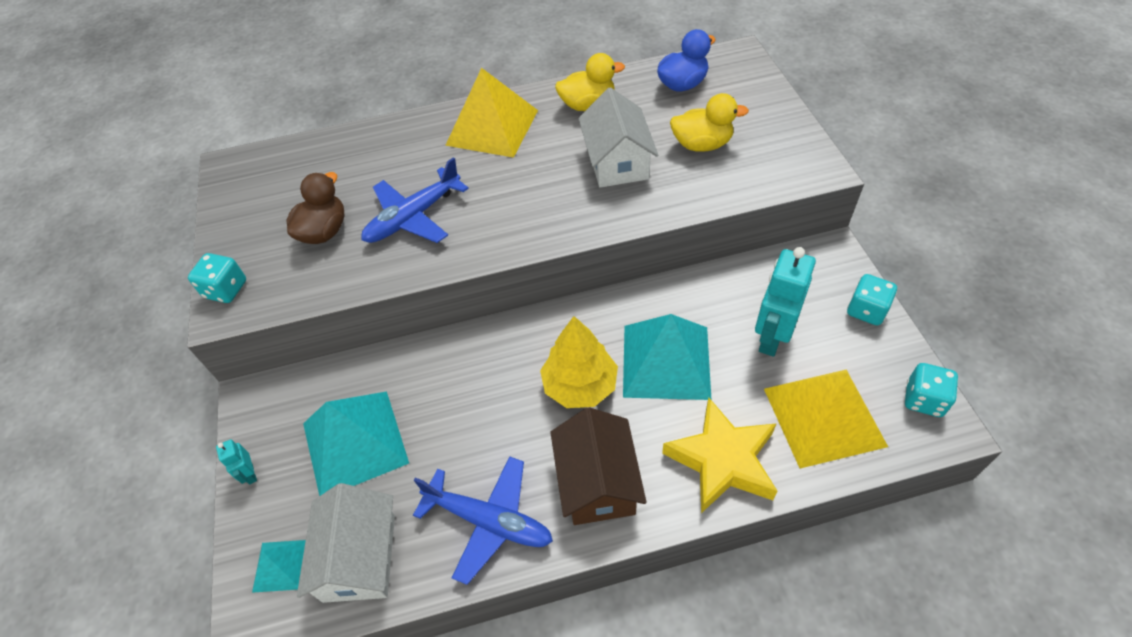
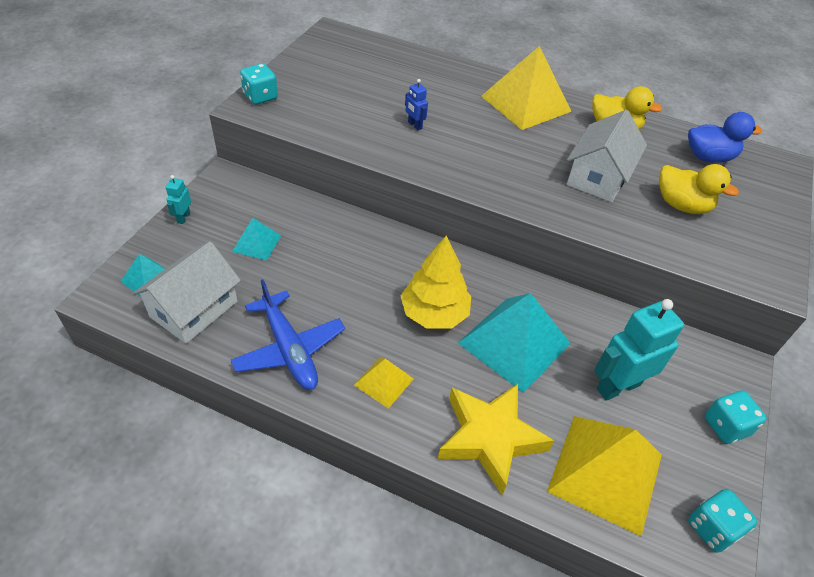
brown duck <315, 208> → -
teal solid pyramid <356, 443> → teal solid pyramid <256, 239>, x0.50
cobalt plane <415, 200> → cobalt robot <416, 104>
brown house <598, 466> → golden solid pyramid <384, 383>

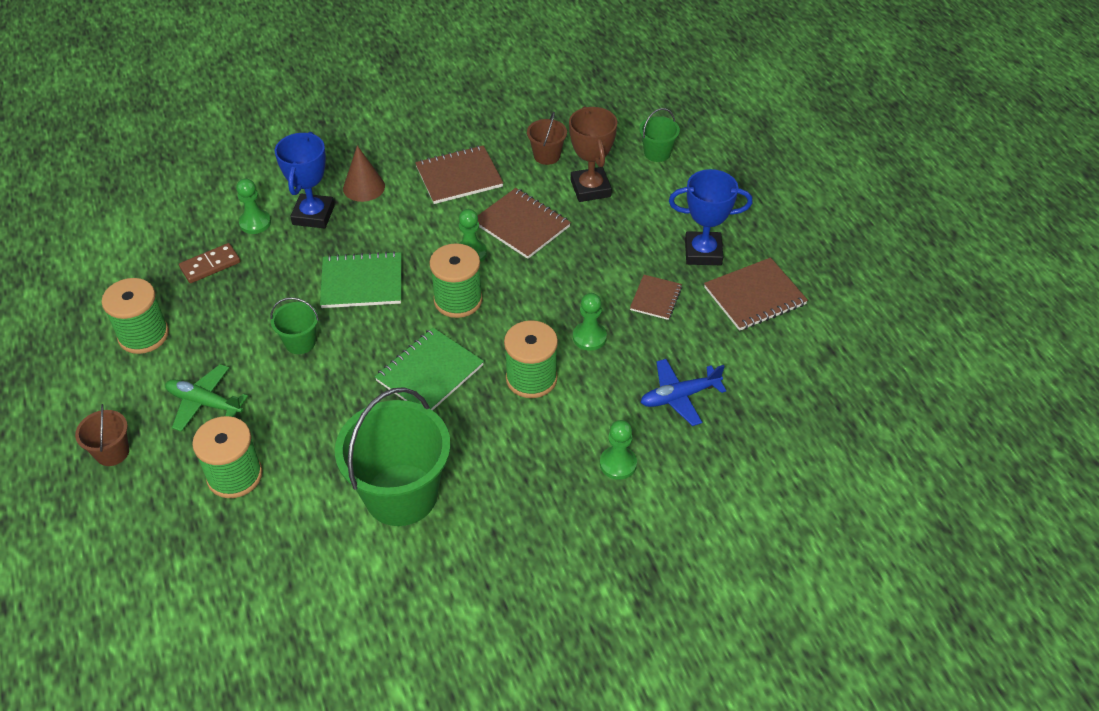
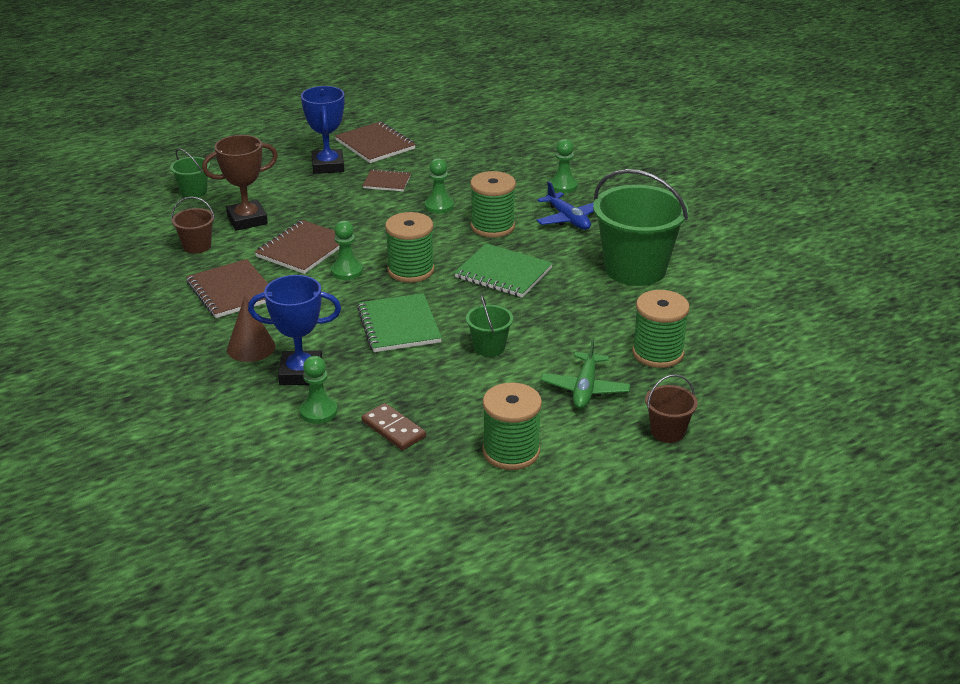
cobalt plane <684, 392> → cobalt plane <565, 205>, relocated

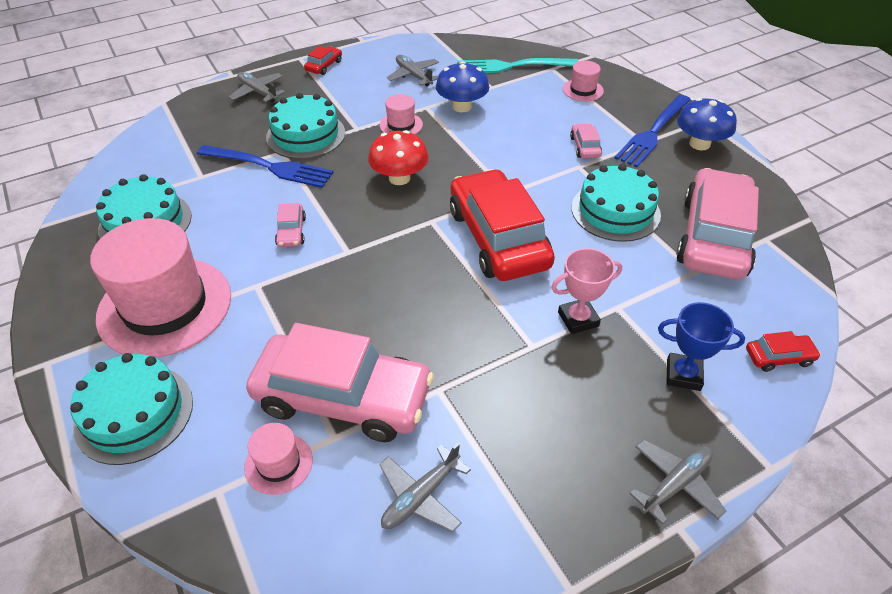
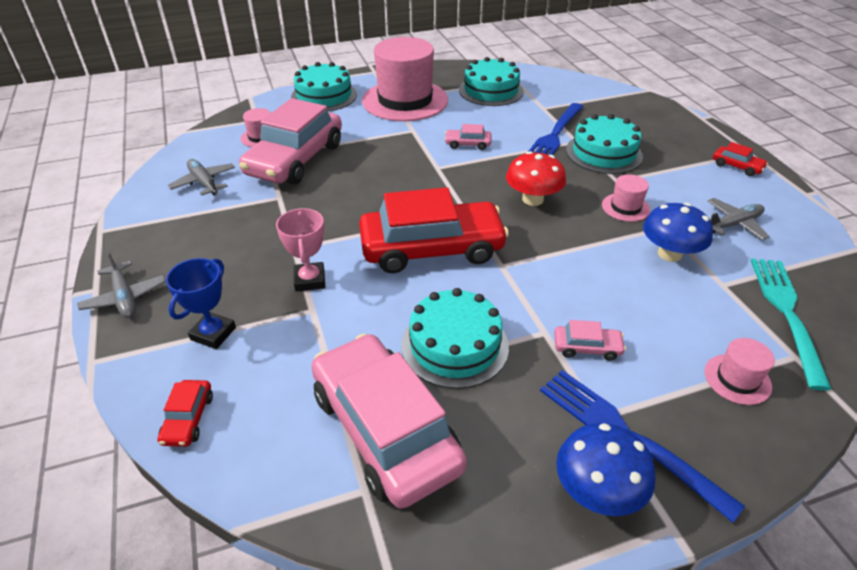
ash-grey plane <257, 87> → -
rosy automobile <717, 224> → rosy automobile <389, 421>, 150 degrees counterclockwise

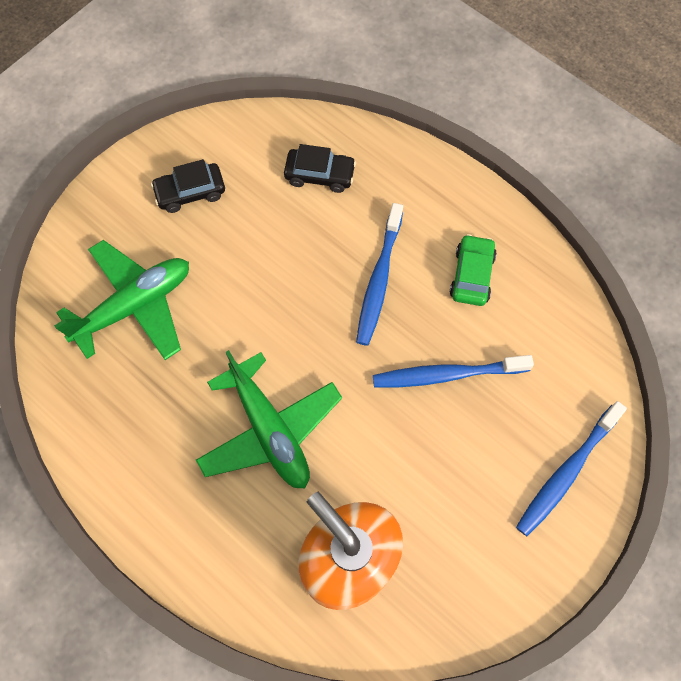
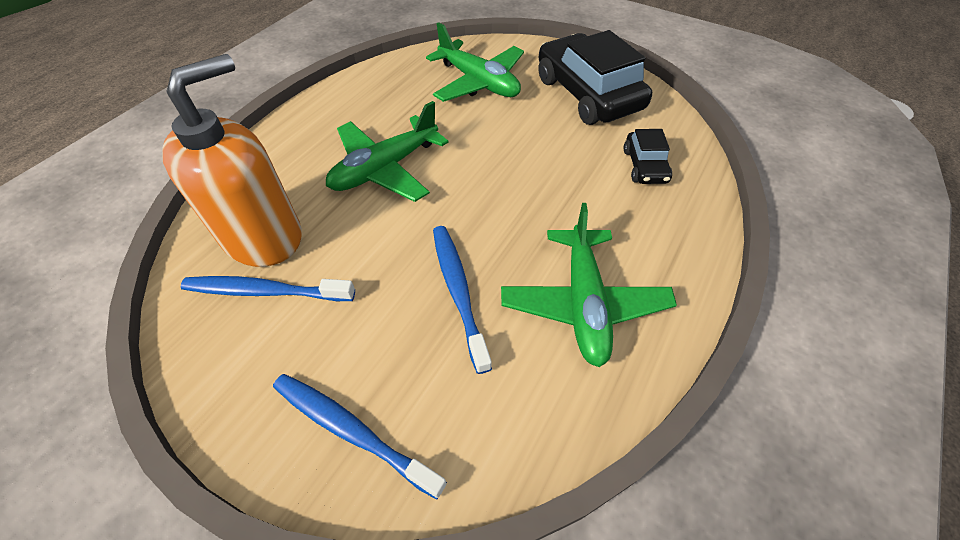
black automobile <188, 186> → black automobile <595, 77>, x2.05
cobalt toothbrush <379, 274> → cobalt toothbrush <268, 288>, relocated
leaf-green automobile <473, 270> → leaf-green plane <589, 285>

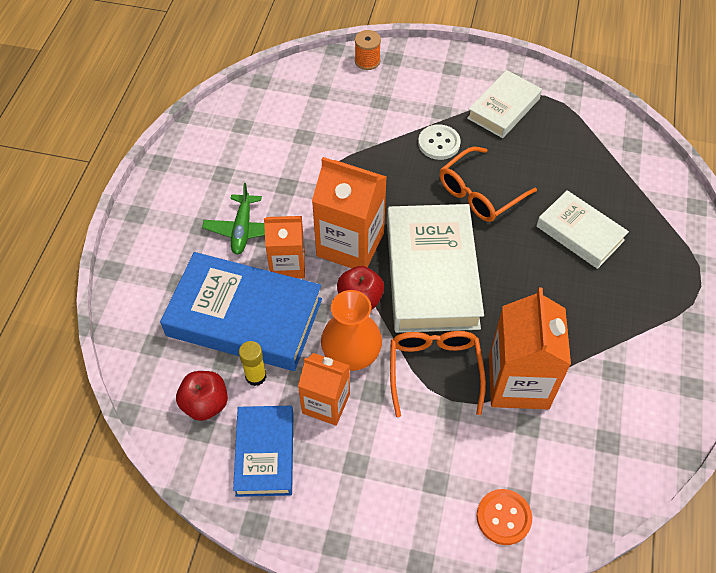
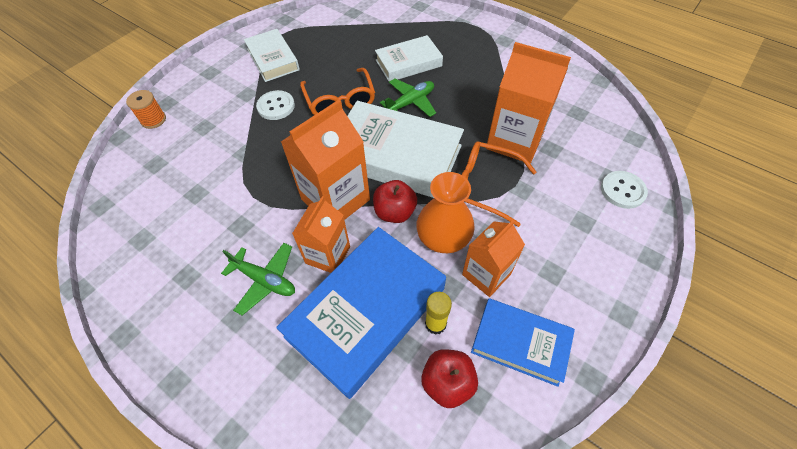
orange button <504, 517> → pure white button <624, 190>
- → leaf-green plane <408, 98>

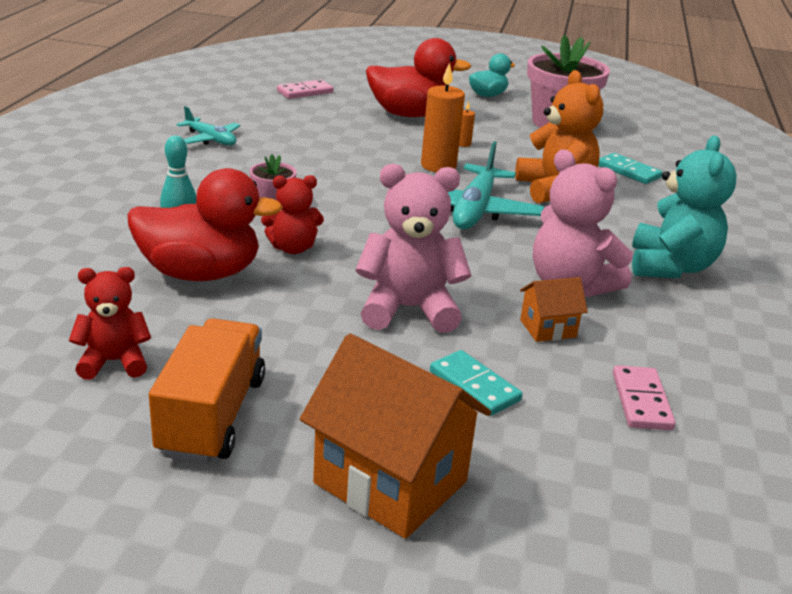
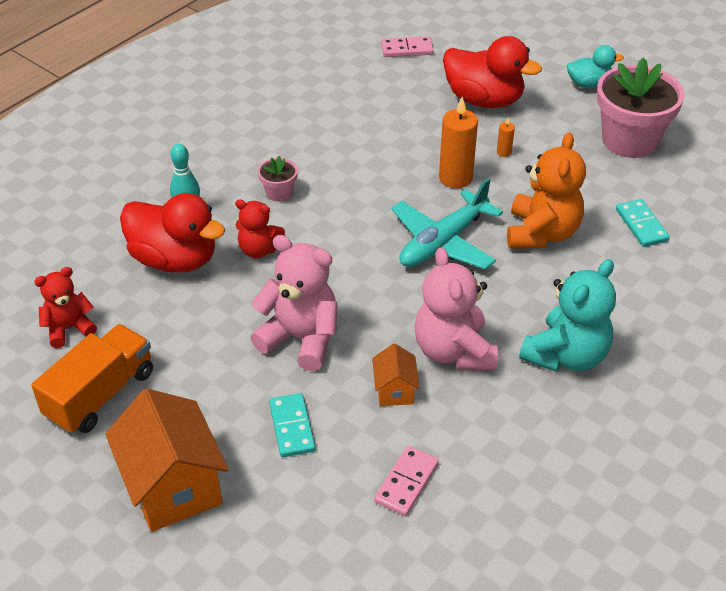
scarlet stuffed bear <110, 323> → scarlet stuffed bear <65, 307>, 45 degrees counterclockwise
teal plane <208, 125> → -
orange house <554, 309> → orange house <395, 374>, 75 degrees clockwise

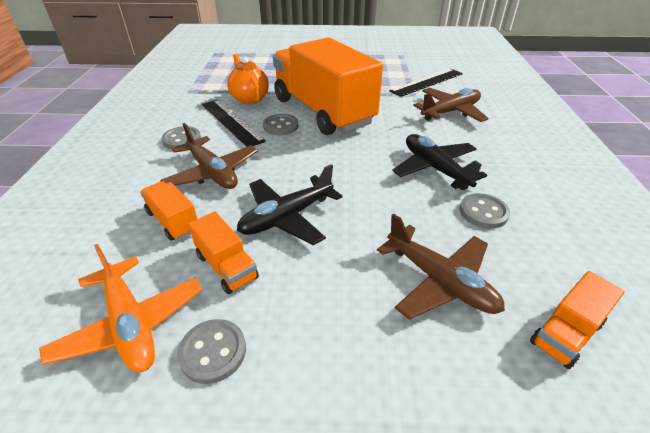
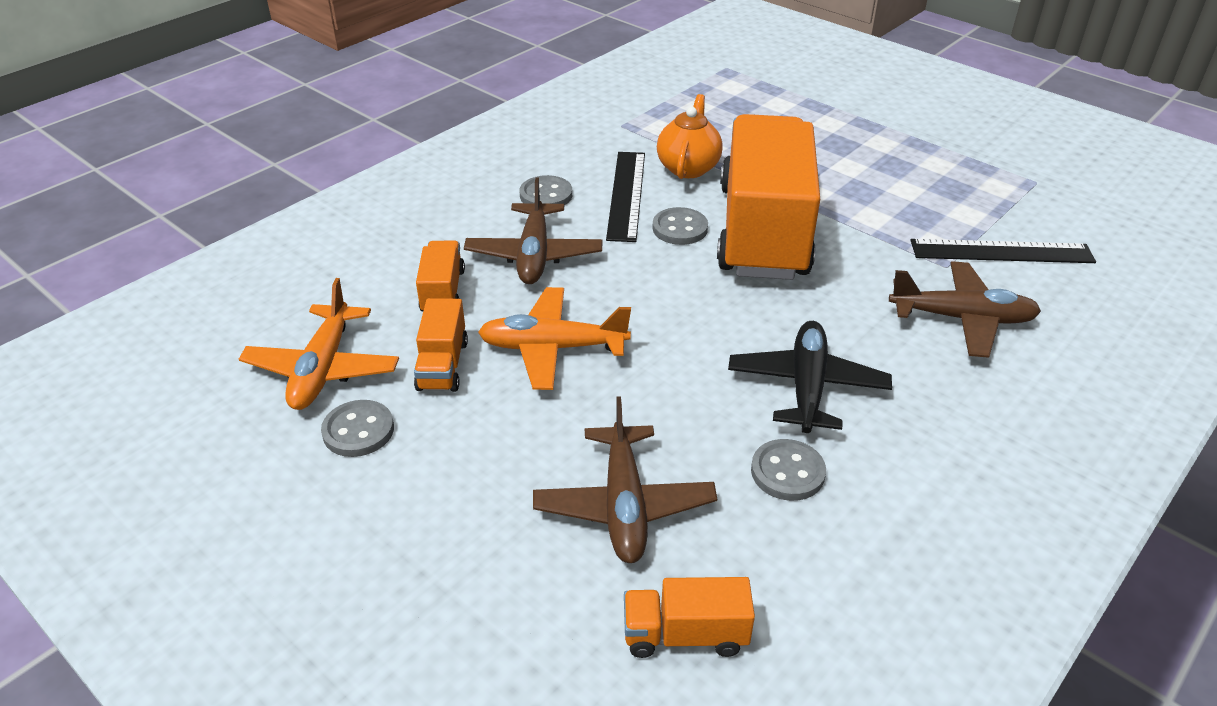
black plane <290, 204> → orange plane <554, 338>

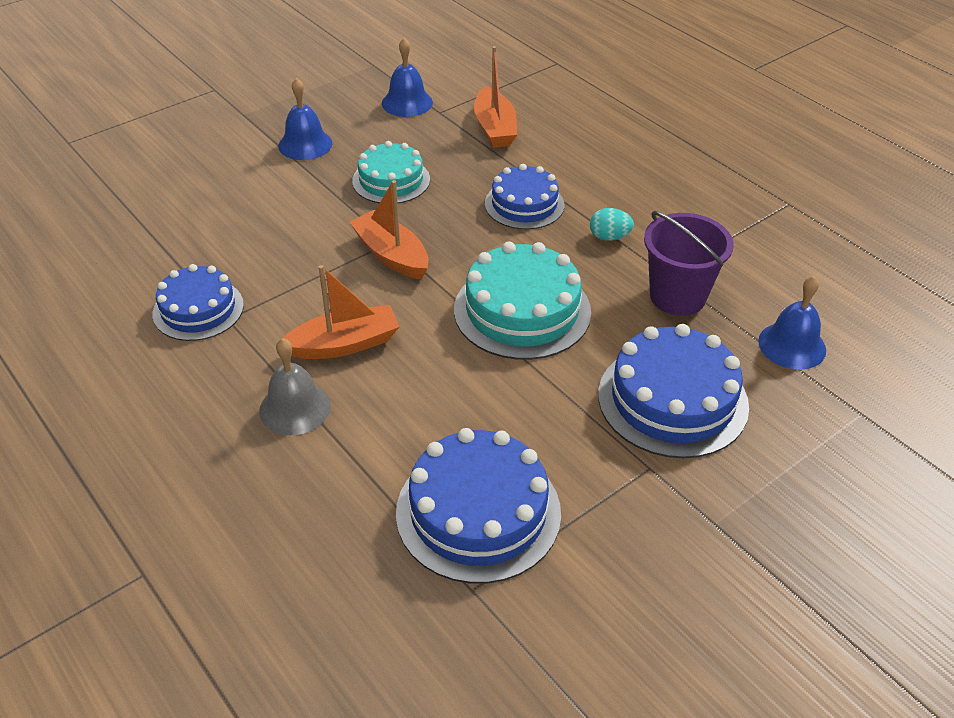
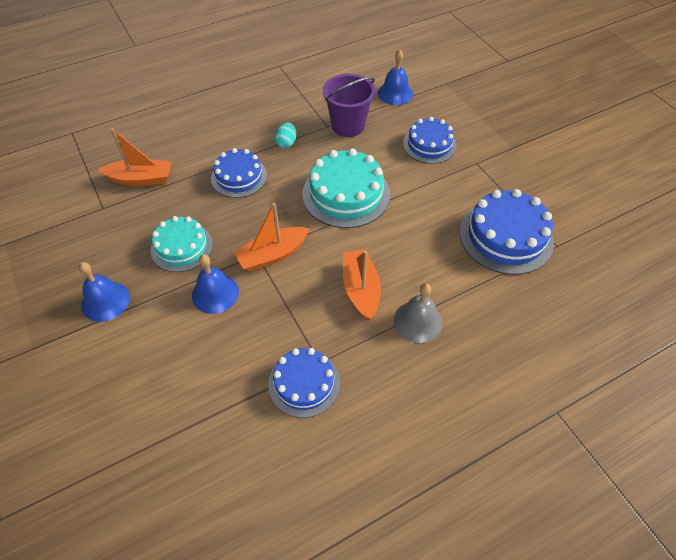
cobalt school bell <407, 77> → cobalt school bell <215, 284>, relocated
cobalt cake <673, 391> → cobalt cake <430, 140>, x0.65

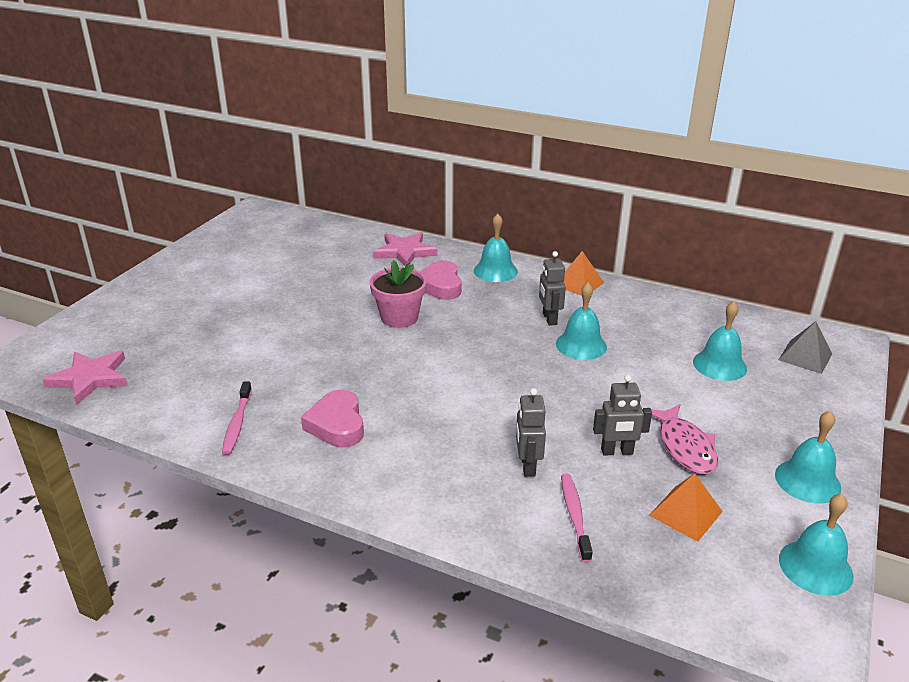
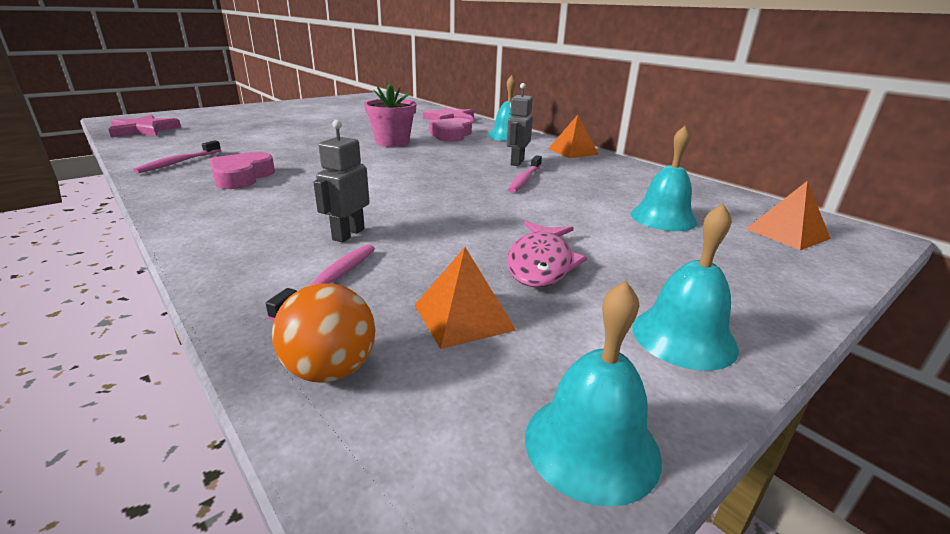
teal school bell <581, 321> → rosy toothbrush <525, 174>
ash-grey robot <622, 415> → -
ash-grey solid pyramid <805, 347> → orange solid pyramid <788, 215>
- → orange ball <324, 332>

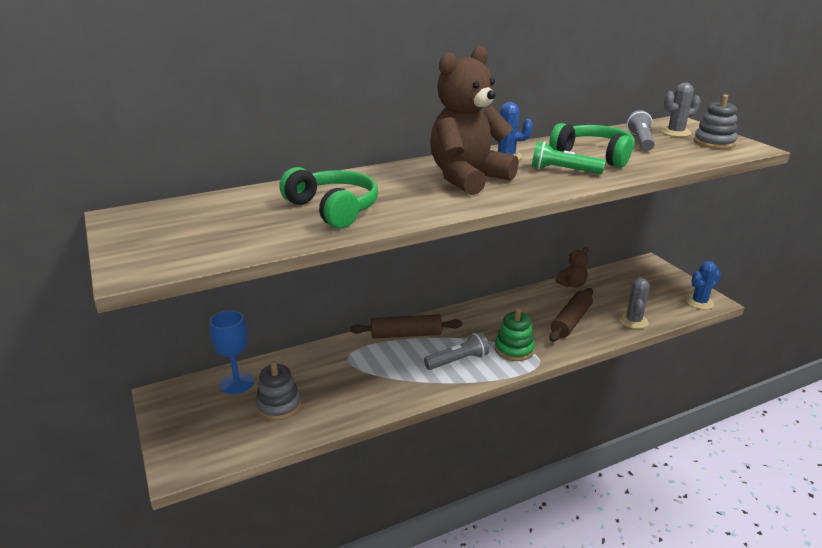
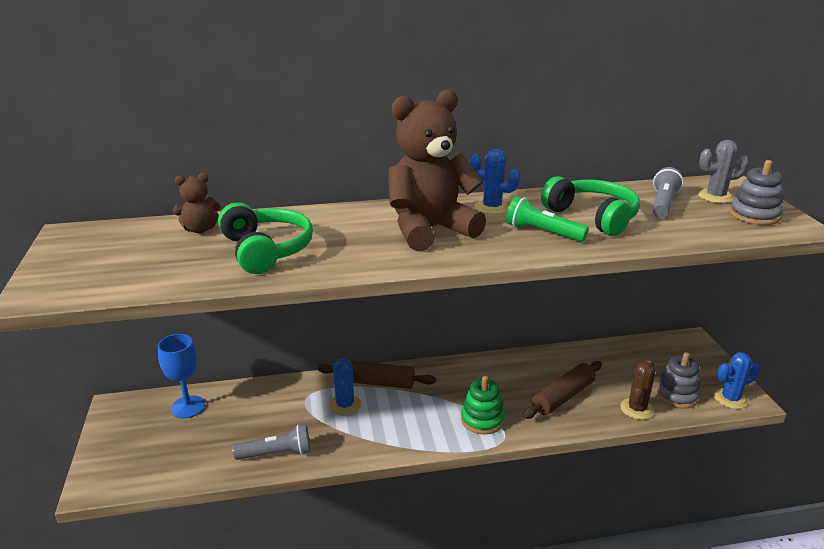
ash-grey stacking toy <278, 391> → ash-grey stacking toy <678, 380>, relocated
ash-grey flashlight <456, 351> → ash-grey flashlight <271, 442>, relocated
brown stuffed bear <571, 267> → brown stuffed bear <196, 203>, relocated
ash-grey saguaro cactus <634, 303> → brown saguaro cactus <637, 389>
- → cobalt saguaro cactus <345, 387>

